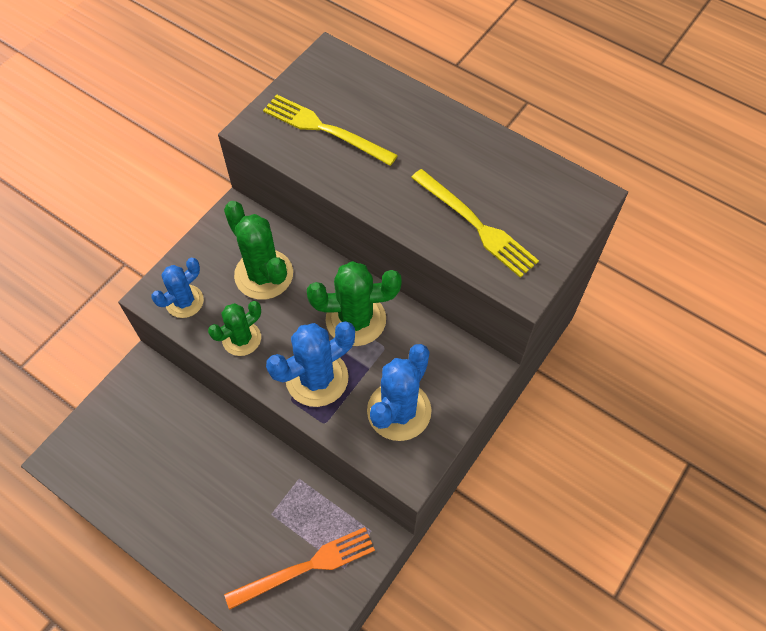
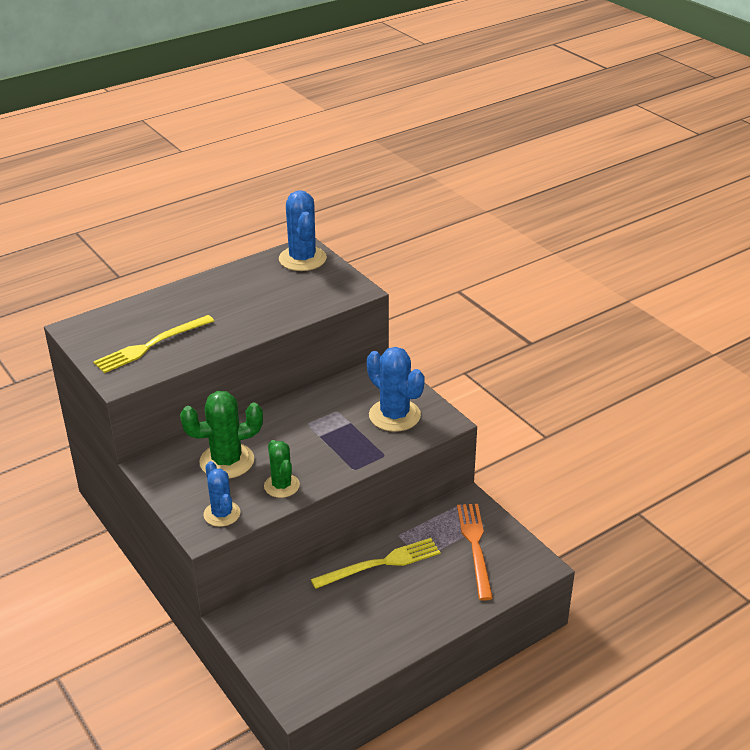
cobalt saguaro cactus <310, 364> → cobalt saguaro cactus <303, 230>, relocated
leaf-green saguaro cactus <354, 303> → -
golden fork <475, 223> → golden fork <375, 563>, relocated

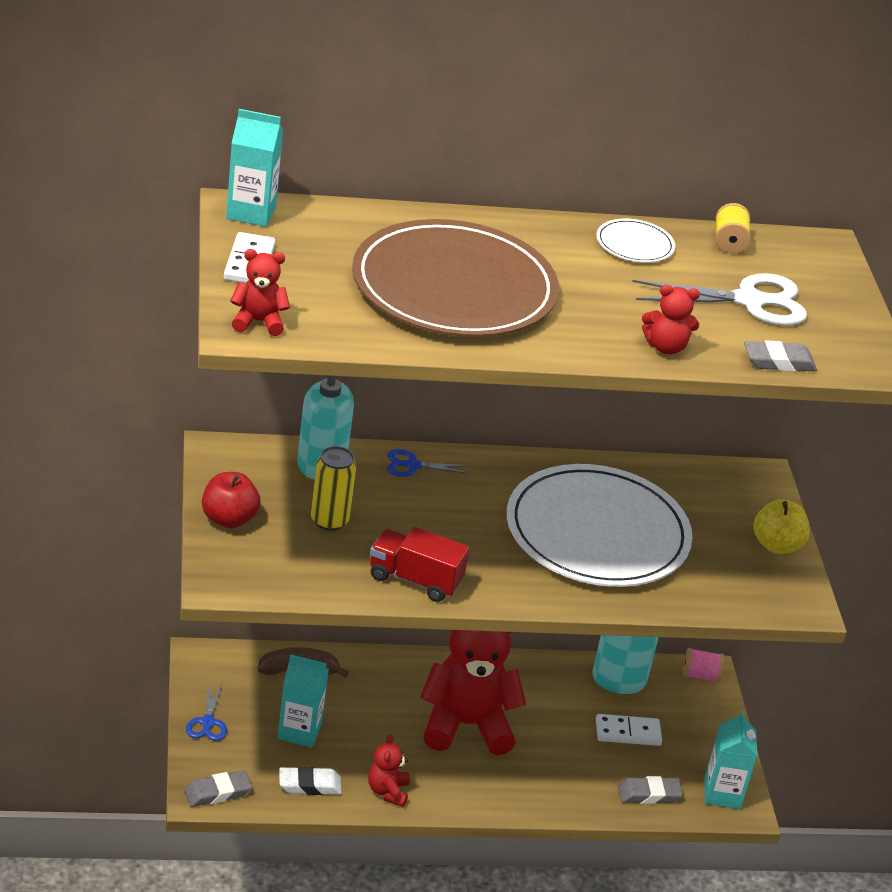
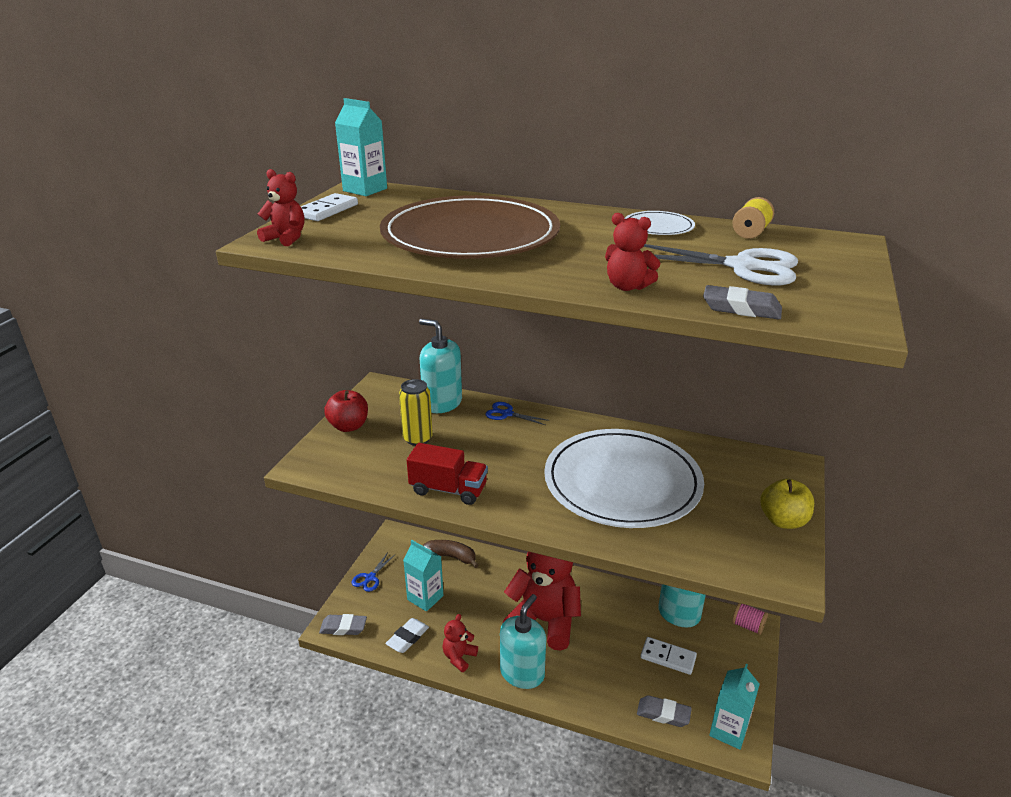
pure white gum eraser <310, 780> → pure white gum eraser <407, 635>, 75 degrees counterclockwise
scarlet truck <420, 564> → scarlet truck <447, 474>, 150 degrees clockwise
- → teal soap dispenser <523, 641>

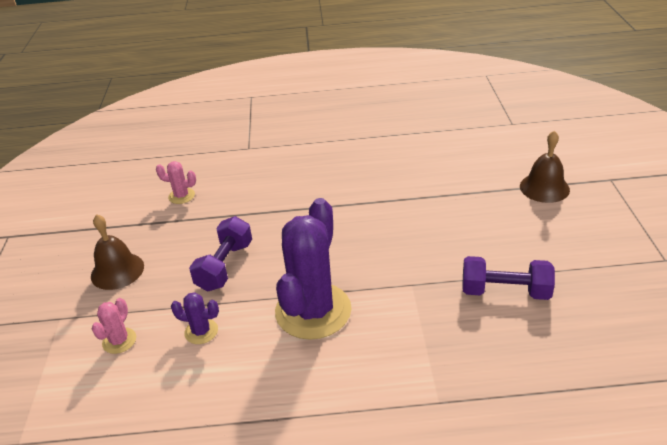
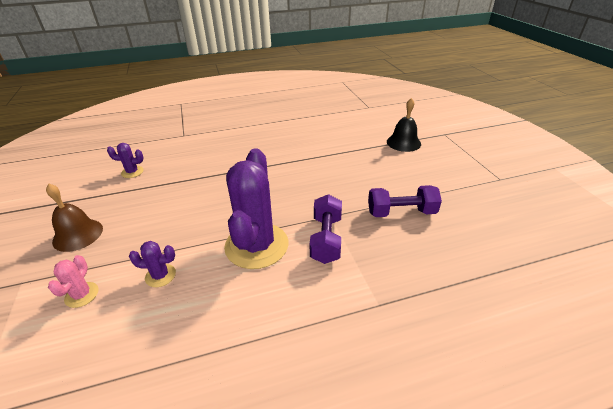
rosy saguaro cactus <176, 182> → royal purple saguaro cactus <125, 160>
royal purple dumbbell <220, 254> → royal purple dumbbell <326, 229>, relocated
brown school bell <545, 167> → black school bell <404, 125>

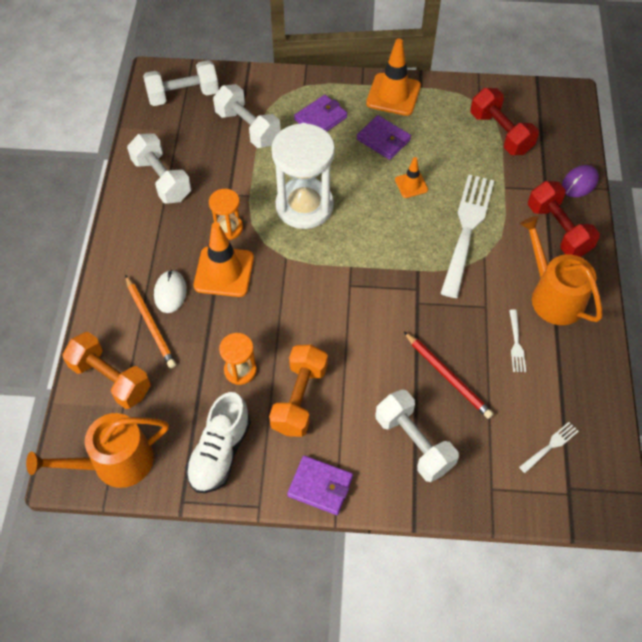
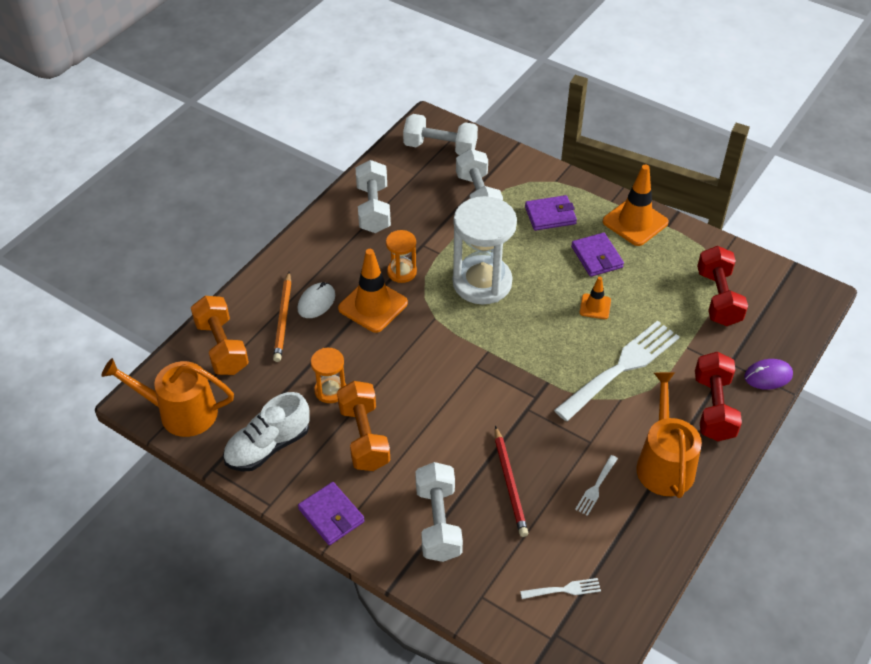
orange dumbbell <298, 391> → orange dumbbell <363, 426>, 60 degrees counterclockwise

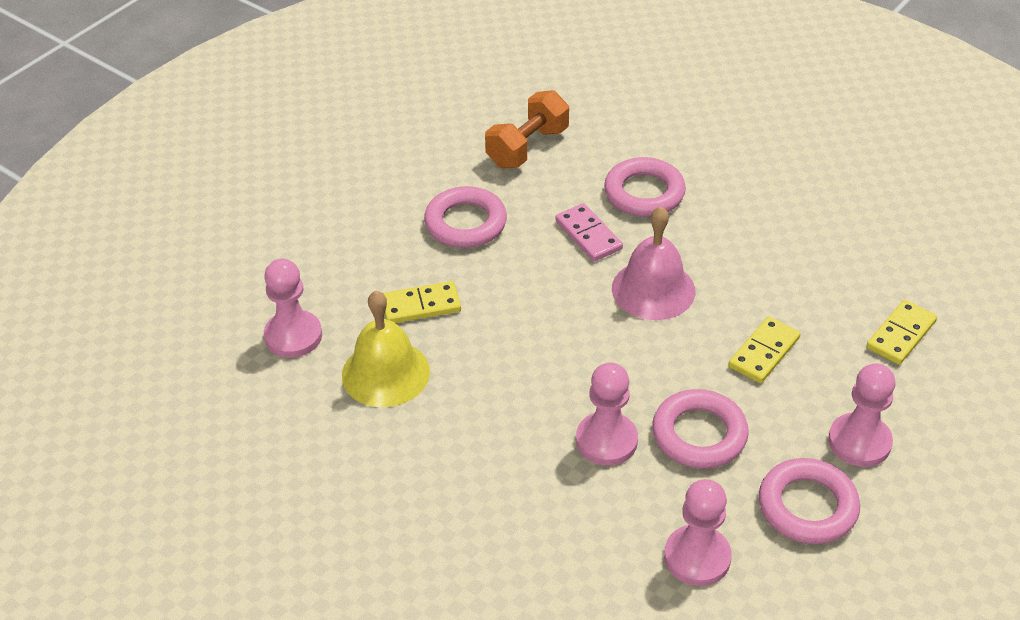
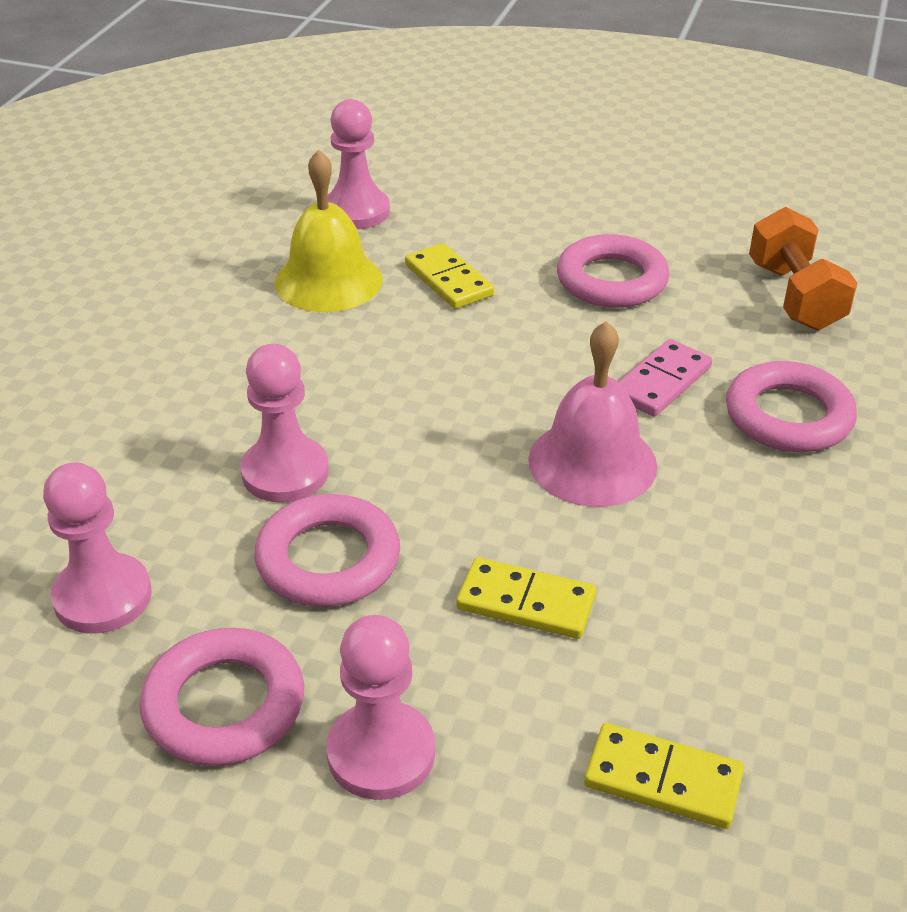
orange dumbbell <527, 129> → orange dumbbell <803, 269>, 60 degrees clockwise

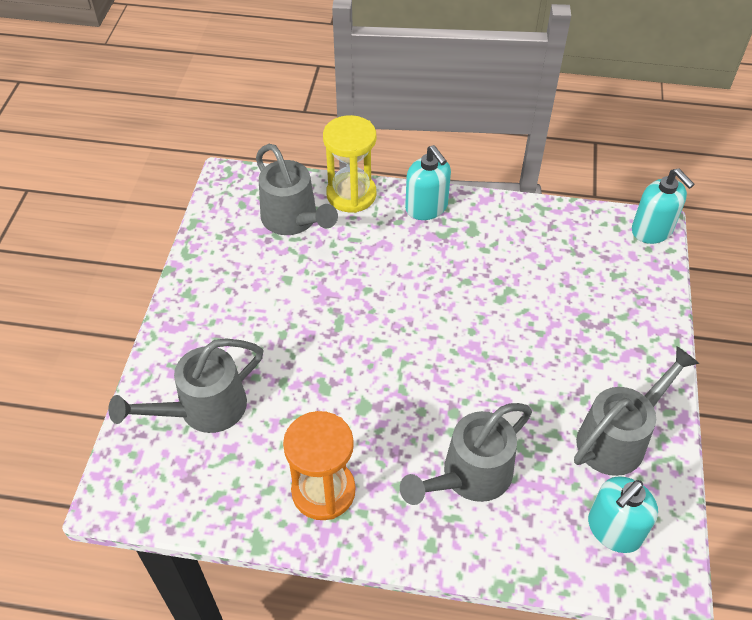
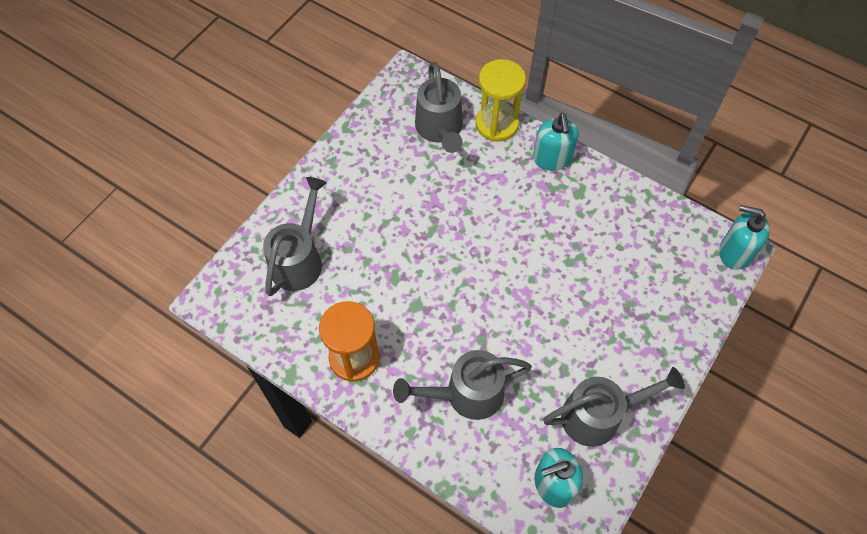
ash-grey watering pot <185, 385> → ash-grey watering pot <295, 236>, 120 degrees clockwise
teal soap dispenser <663, 206> → teal soap dispenser <744, 237>, 120 degrees clockwise

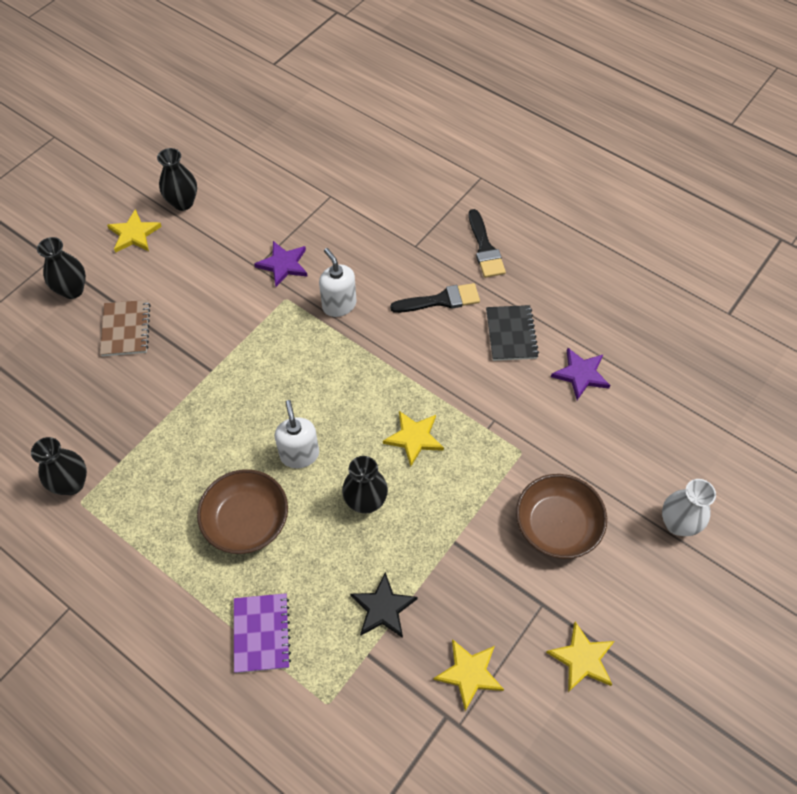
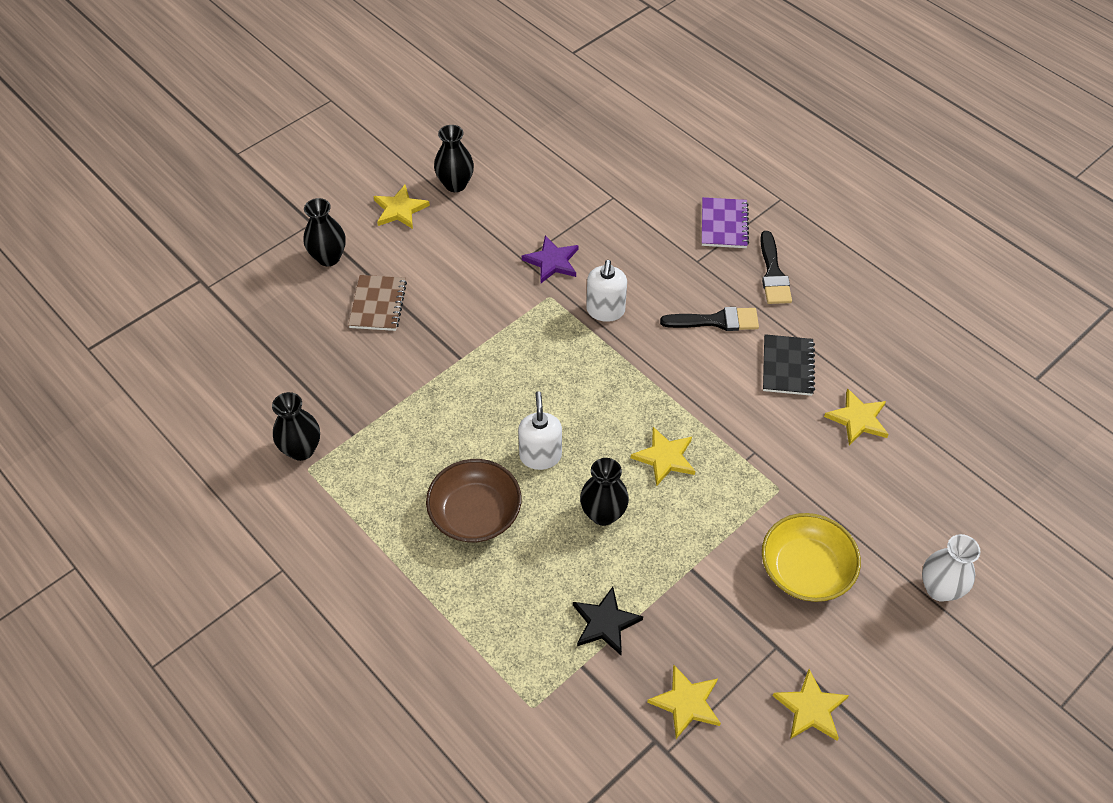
royal purple notepad <262, 633> → royal purple notepad <725, 222>, relocated
pure white soap dispenser <337, 282> → pure white soap dispenser <606, 291>, 150 degrees counterclockwise
brown deep dish <561, 516> → golden deep dish <811, 557>
royal purple star shape <580, 374> → golden star shape <856, 416>

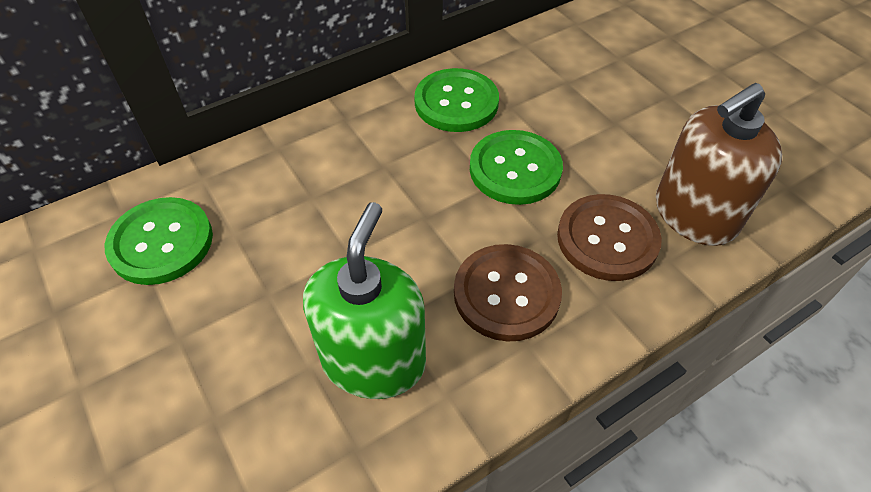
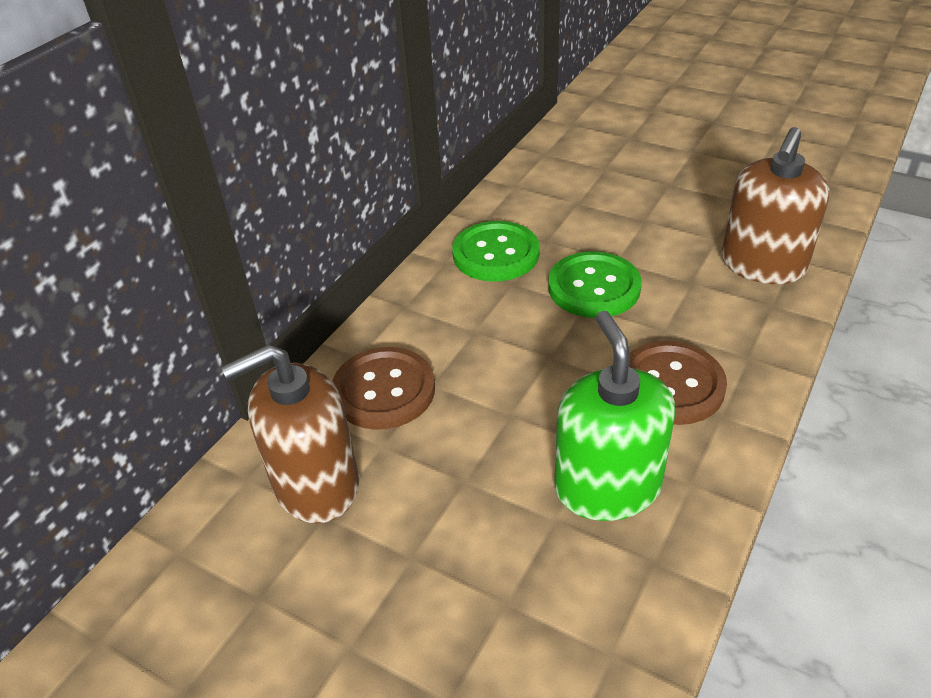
leaf-green button <159, 241> → brown soap dispenser <290, 434>
brown button <609, 237> → brown button <383, 388>, relocated

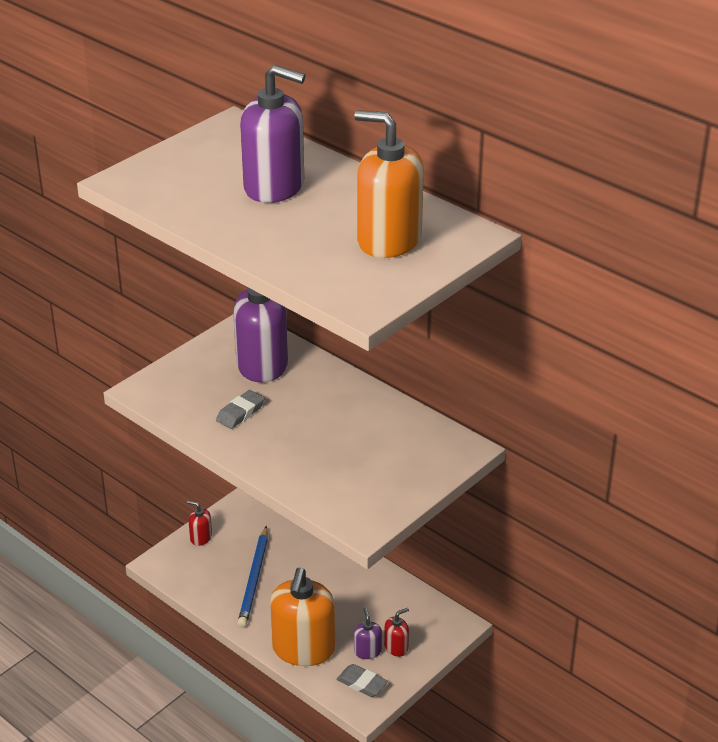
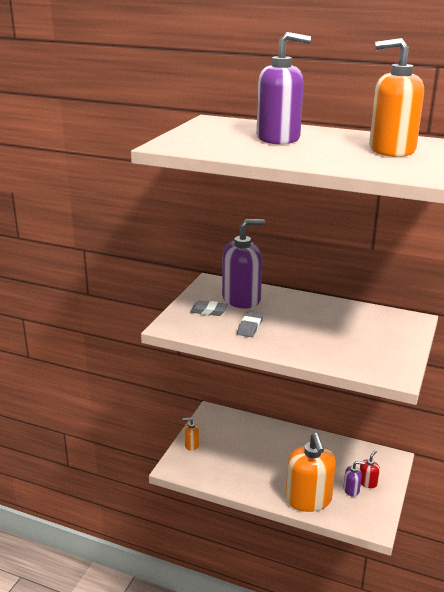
scarlet soap dispenser <199, 523> → orange soap dispenser <191, 434>
cobalt pencil <253, 576> → -
ash-grey gum eraser <362, 680> → ash-grey gum eraser <209, 308>, relocated
royal purple soap dispenser <368, 633> → royal purple soap dispenser <354, 479>, 120 degrees clockwise

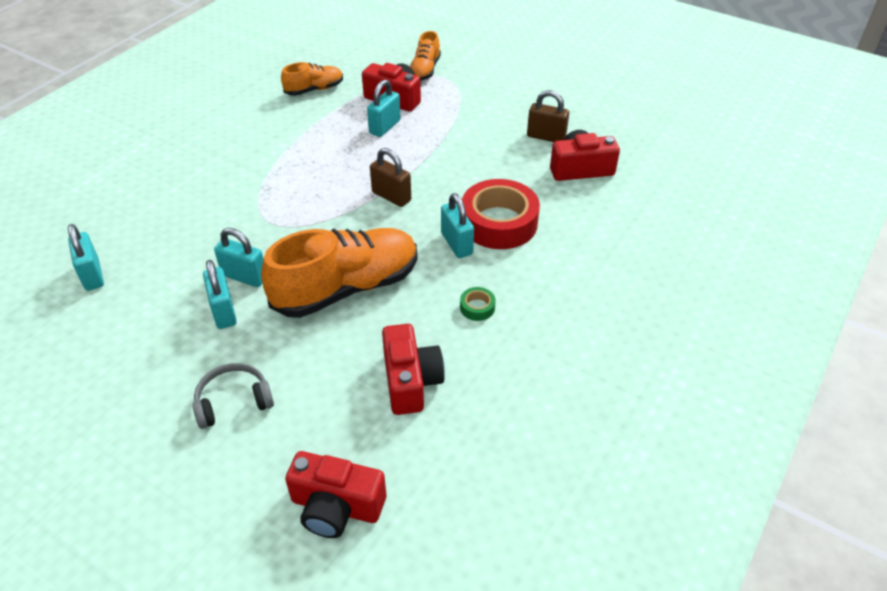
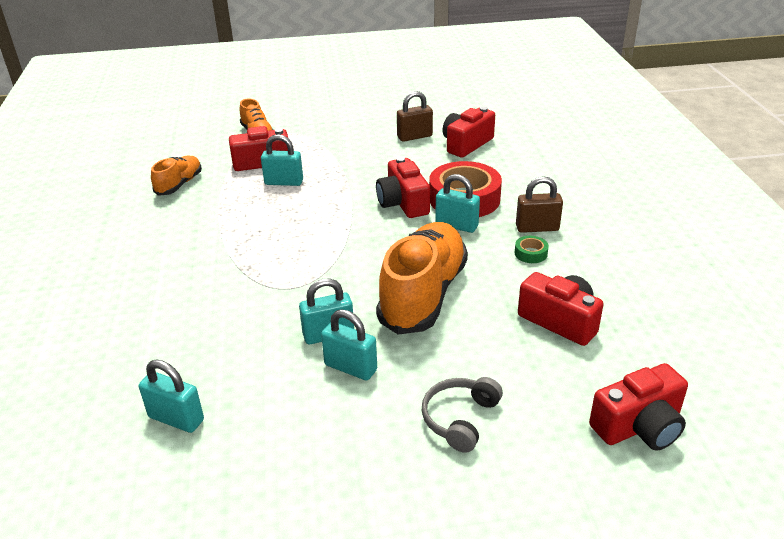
teal small lock <384, 108> → teal small lock <282, 160>, 75 degrees counterclockwise
brown small lock <390, 177> → brown small lock <539, 204>, relocated
- → scarlet camera <403, 187>

